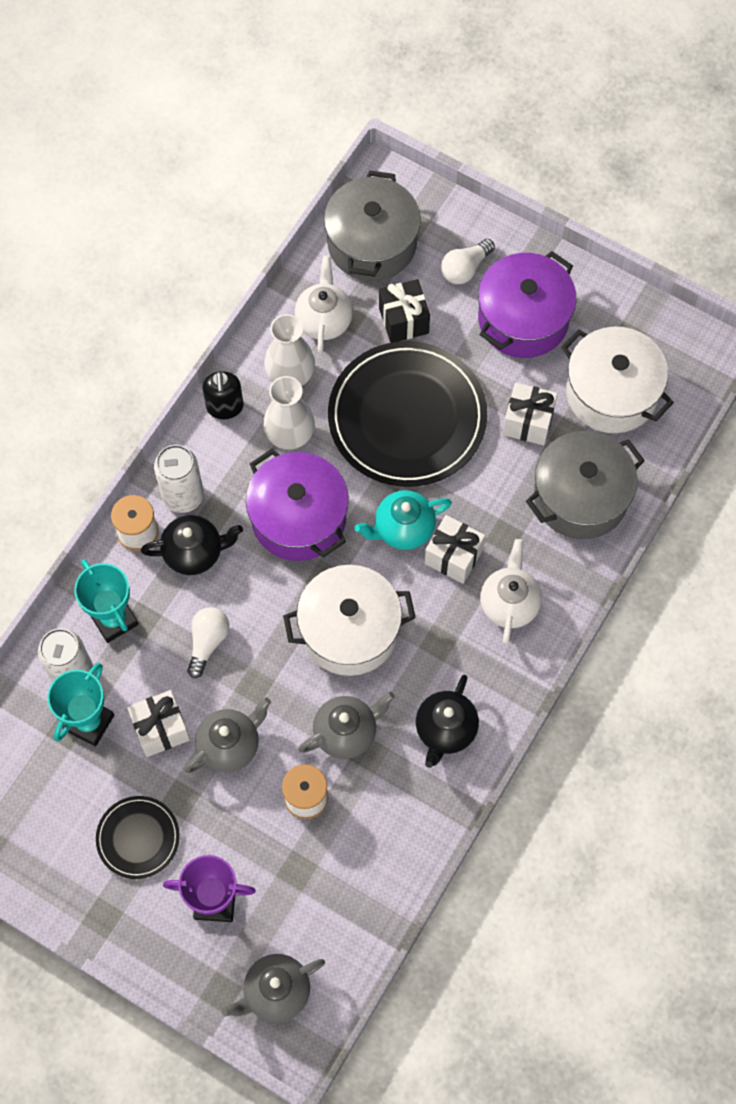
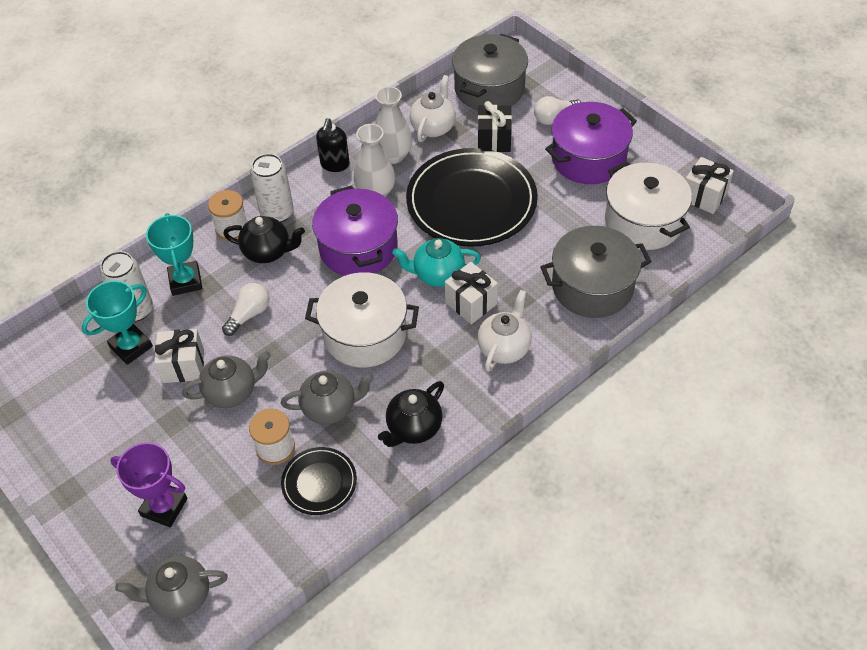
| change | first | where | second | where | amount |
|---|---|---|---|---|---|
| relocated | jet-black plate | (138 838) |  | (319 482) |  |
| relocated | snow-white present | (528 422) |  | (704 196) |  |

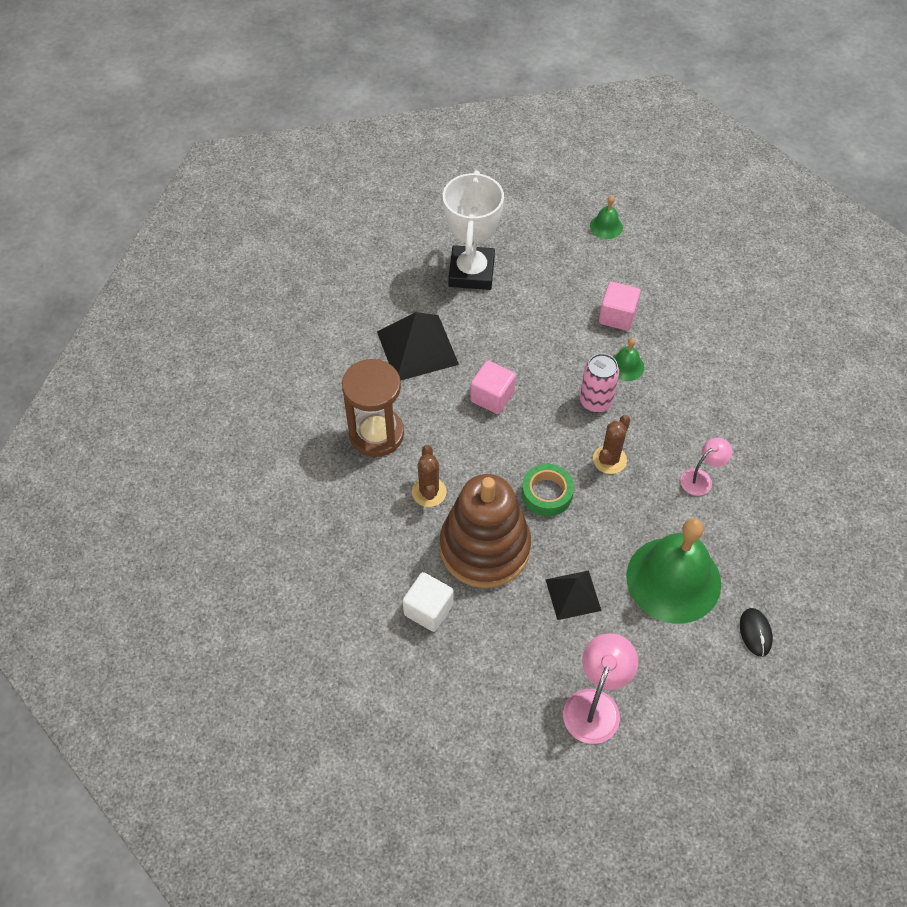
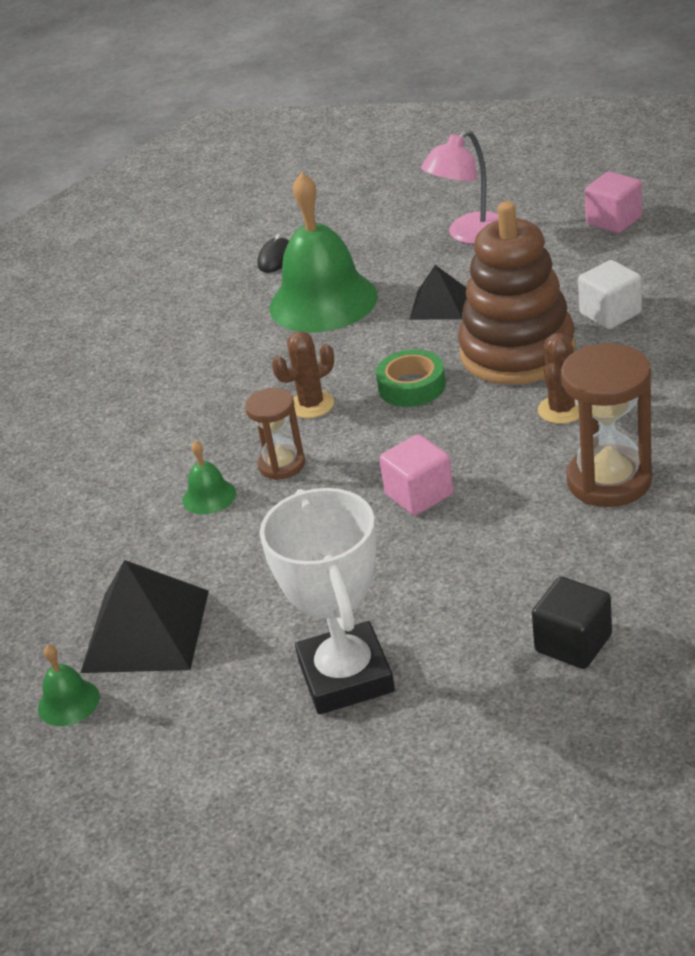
| change | first | where | second | where | amount |
|---|---|---|---|---|---|
| missing | pink reading lamp | (701 478) |  |  |  |
| appeared |  |  | jet-black cube | (573 643) |  |
| relocated | jet-black solid pyramid | (417 347) |  | (146 631) |  |
| relocated | pink cube | (617 316) |  | (614 221) |  |
| exchanged | pink can | (595 401) | russet sand timer | (282 465) |  |
| spun | snow-white prize cup | (471 272) |  | (346 676) | 45 degrees counterclockwise |

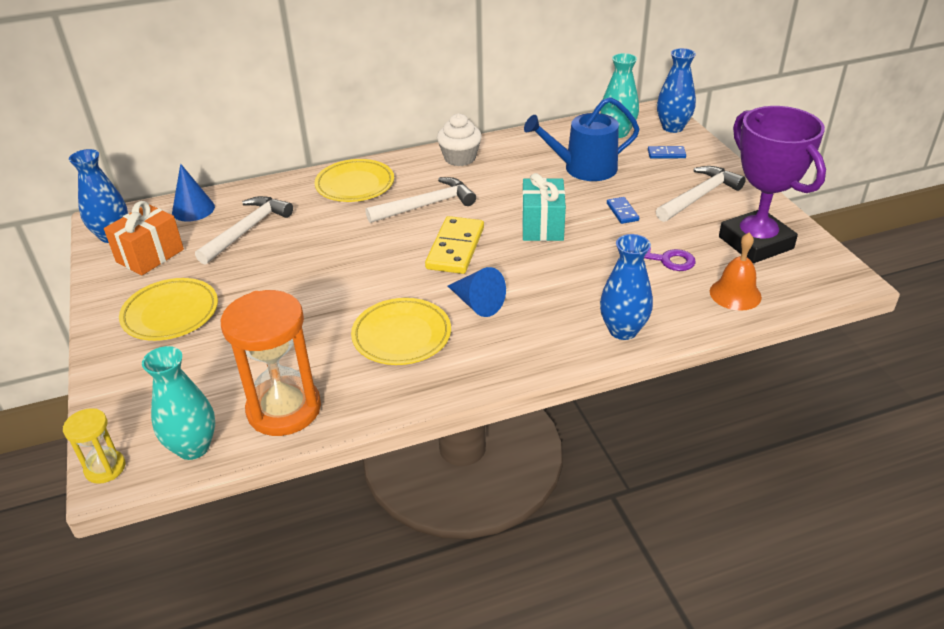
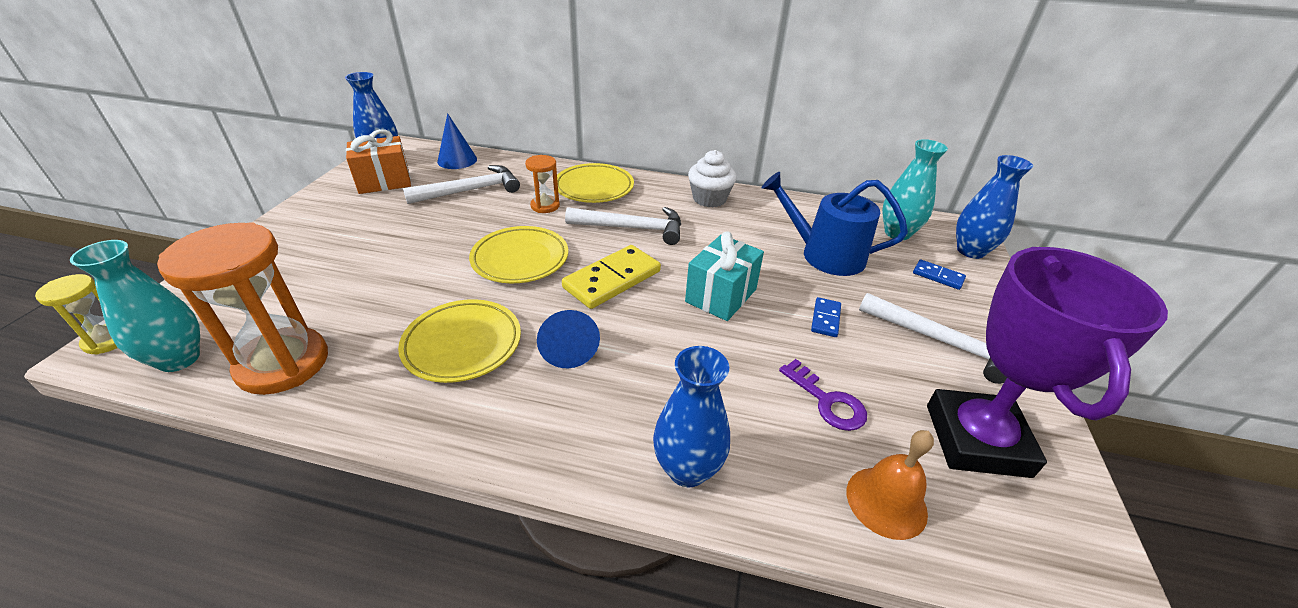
| change | first | where | second | where | amount |
|---|---|---|---|---|---|
| appeared |  |  | orange sand timer | (545 206) |  |
| relocated | bright yellow plate | (170 314) |  | (520 259) |  |
| spun | snow-white carpenter's hammer | (699 196) |  | (941 342) | 45 degrees clockwise |

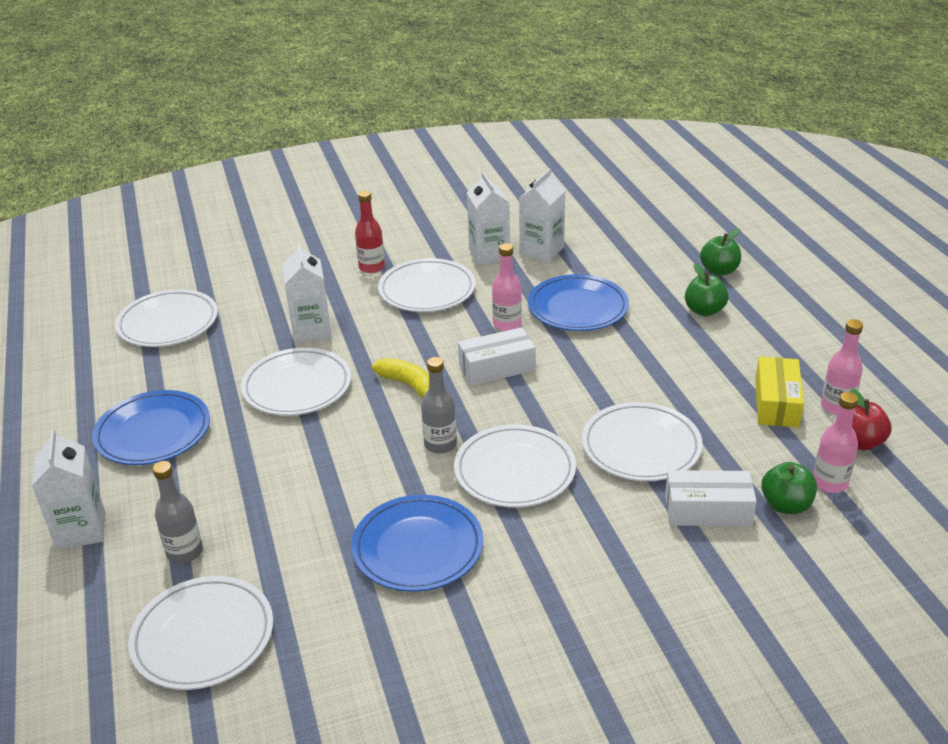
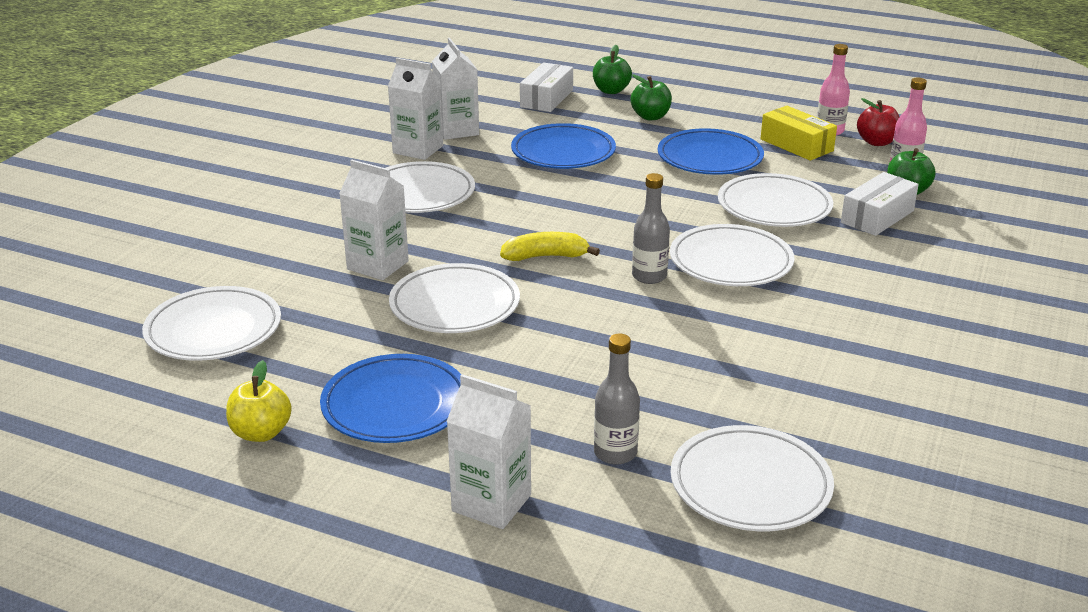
| change | first | where | second | where | amount |
|---|---|---|---|---|---|
| missing | crimson drink bottle | (372 267) |  |  |  |
| missing | pink drink bottle | (507 324) |  |  |  |
| appeared |  |  | bright yellow apple fruit | (261 433) |  |
| relocated | royal blue plate | (418 548) |  | (709 158) |  |
| relocated | snow-white package | (497 367) |  | (547 98) |  |

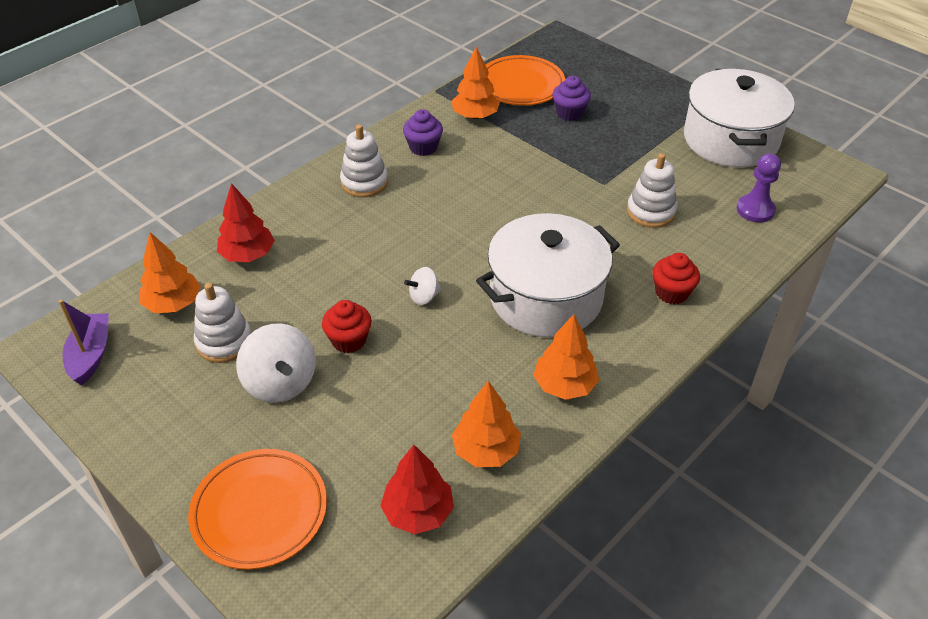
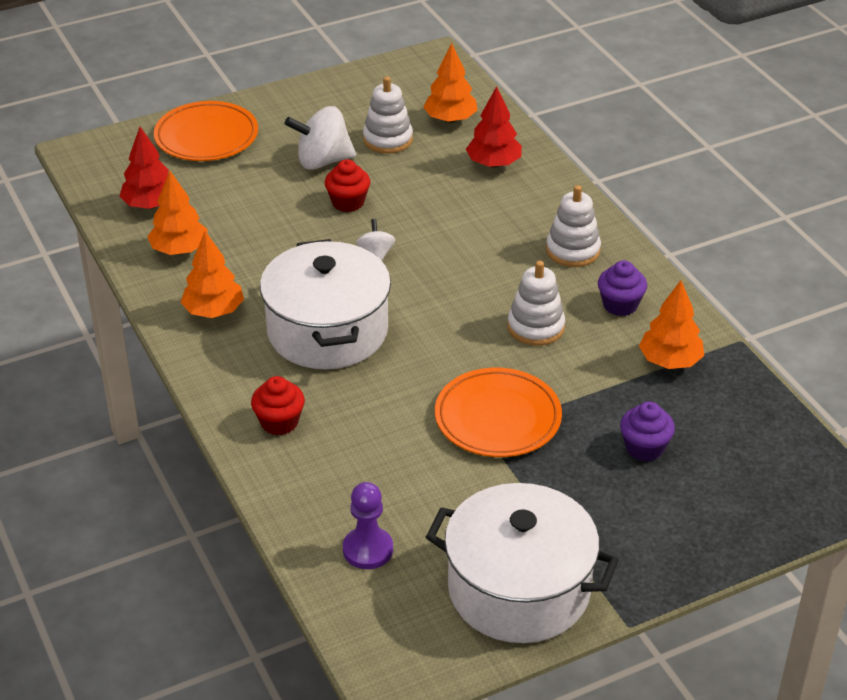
| change | first | where | second | where | amount |
|---|---|---|---|---|---|
| missing | purple sailboat | (91 355) |  |  |  |
| relocated | orange plate | (521 85) |  | (497 418) |  |
| relocated | snow-white stacking rings | (651 212) |  | (536 327) |  |

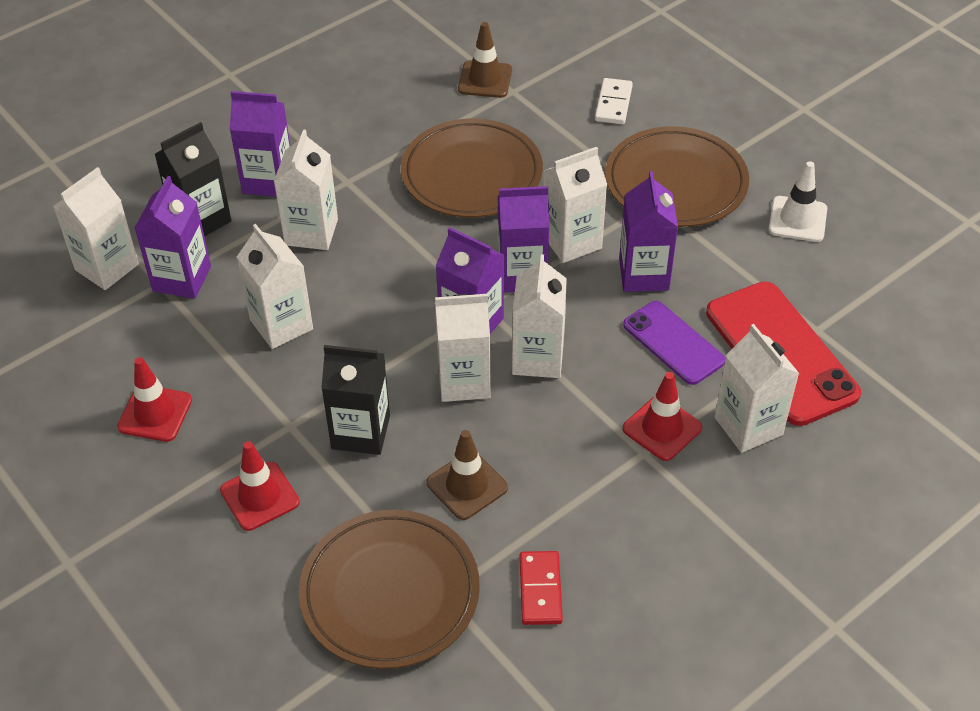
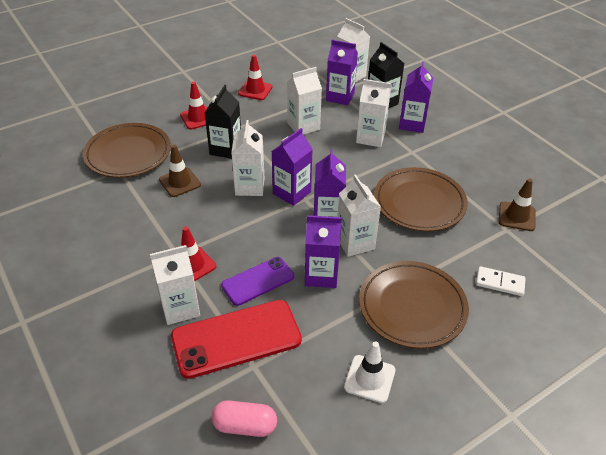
| change | first | where | second | where | amount |
|---|---|---|---|---|---|
| missing | snow-white milk carton | (538 358) |  |  |  |
| missing | crimson domino piece | (540 590) |  |  |  |
| appeared |  |  | pink pill | (245 425) |  |

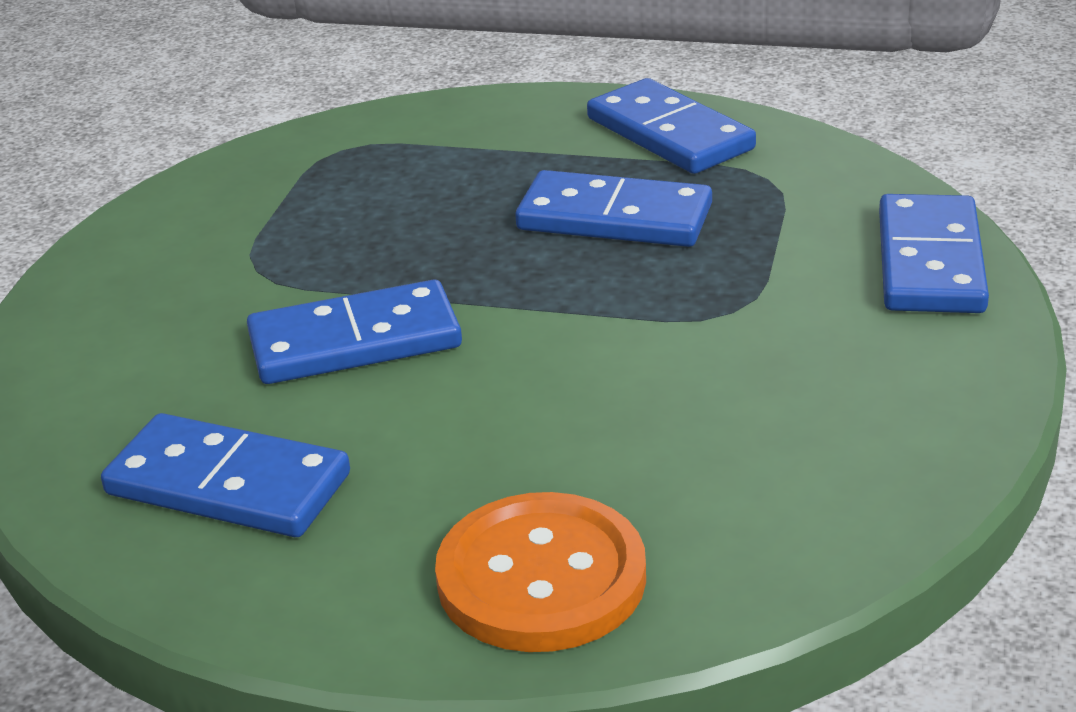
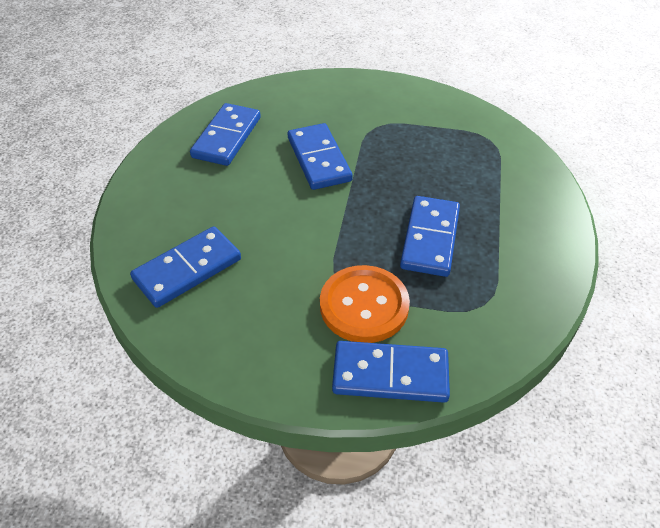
| change | first | where | second | where | amount |
|---|---|---|---|---|---|
| relocated | orange button | (541 578) |  | (364 306) |  |
| relocated | royal blue domino piece | (669 134) |  | (187 269) |  |

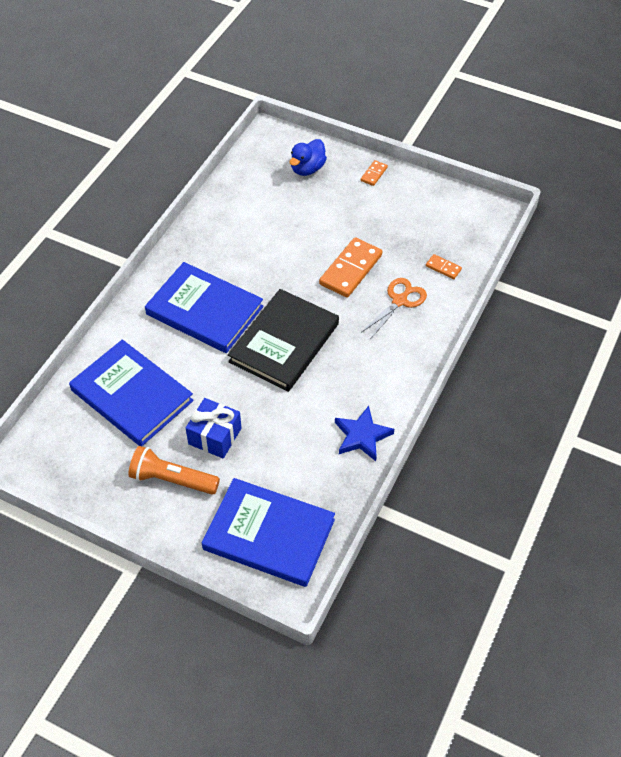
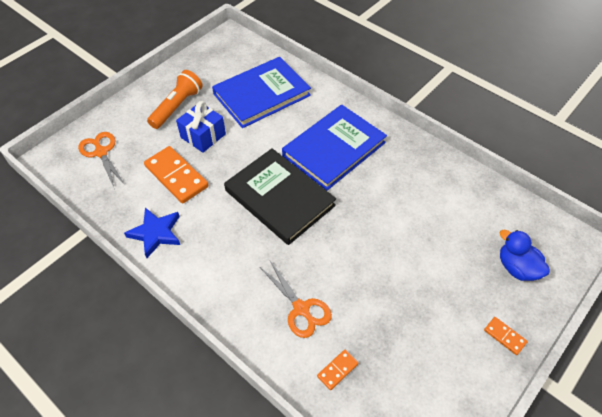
| change | first | where | second | where | amount |
|---|---|---|---|---|---|
| relocated | orange domino piece | (350 269) |  | (176 176) |  |
| exchanged | royal blue hardback | (269 535) | orange scissors | (101 152) |  |

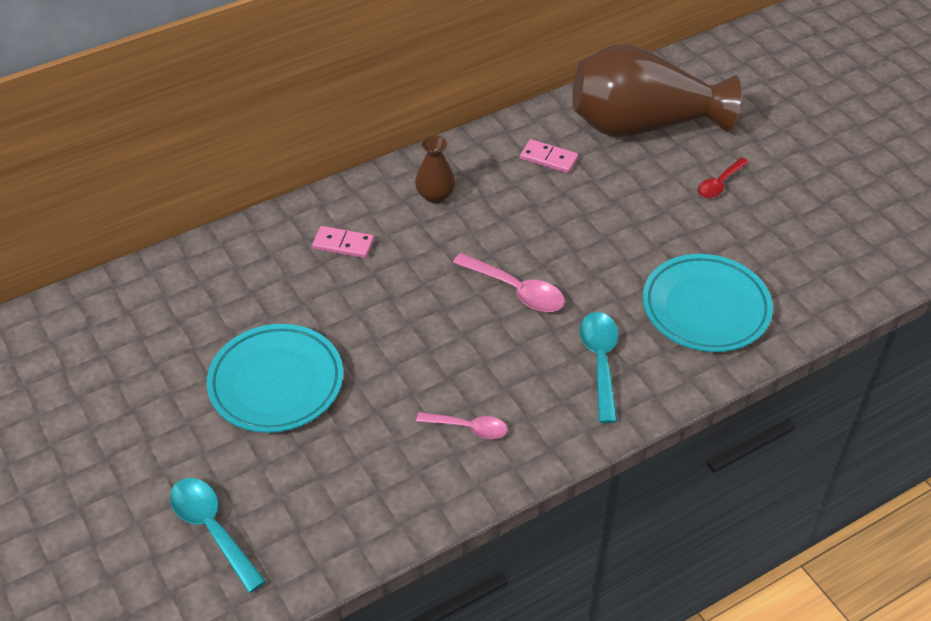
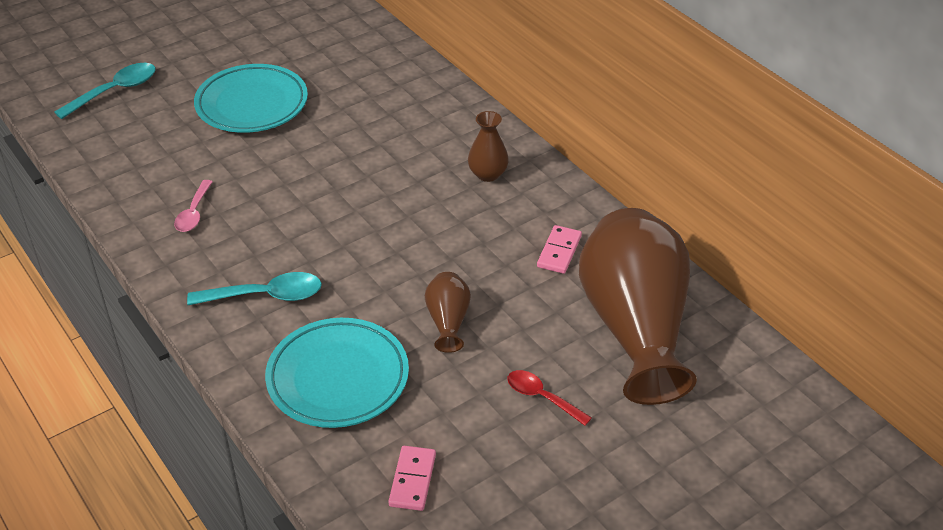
| change | first | where | second | where | amount |
|---|---|---|---|---|---|
| missing | pink teaspoon | (516 290) |  |  |  |
| appeared |  |  | russet vase | (448 321) |  |
| relocated | pink domino piece | (343 244) |  | (412 480) |  |

